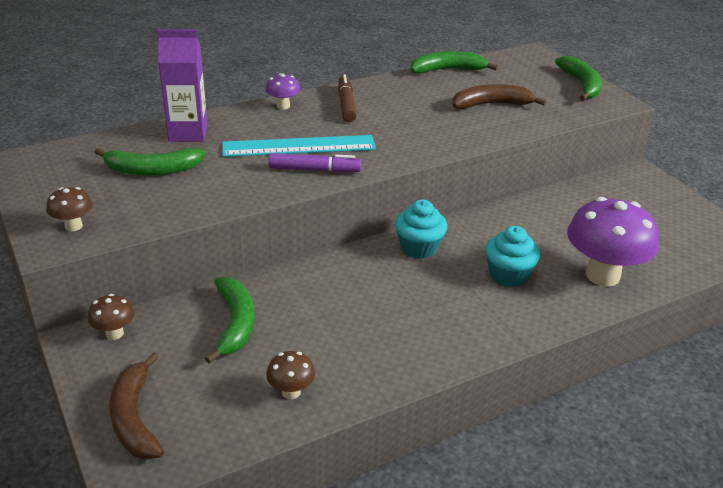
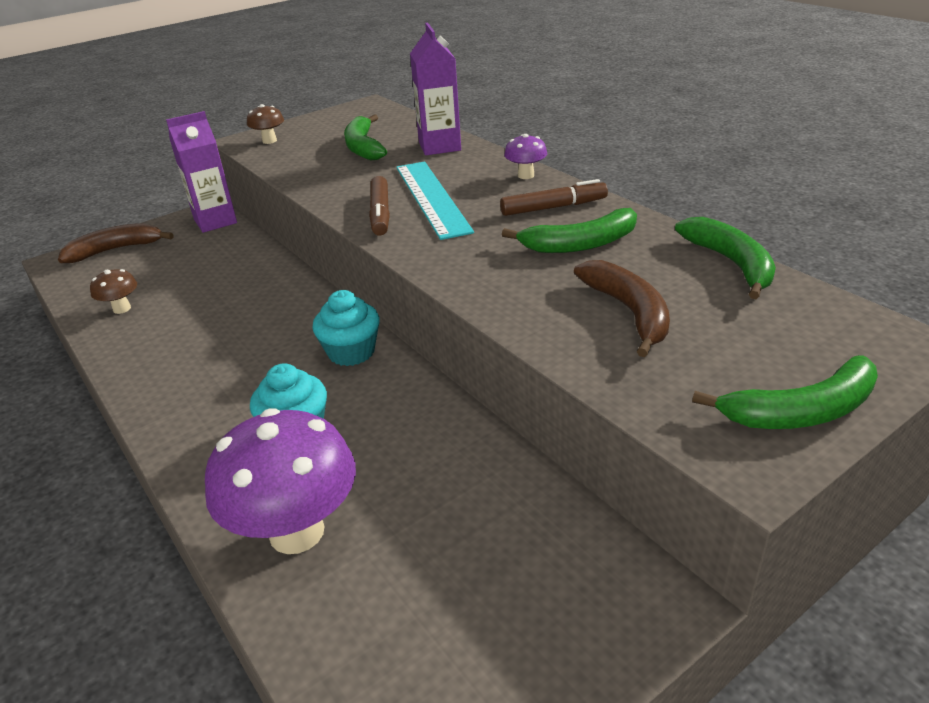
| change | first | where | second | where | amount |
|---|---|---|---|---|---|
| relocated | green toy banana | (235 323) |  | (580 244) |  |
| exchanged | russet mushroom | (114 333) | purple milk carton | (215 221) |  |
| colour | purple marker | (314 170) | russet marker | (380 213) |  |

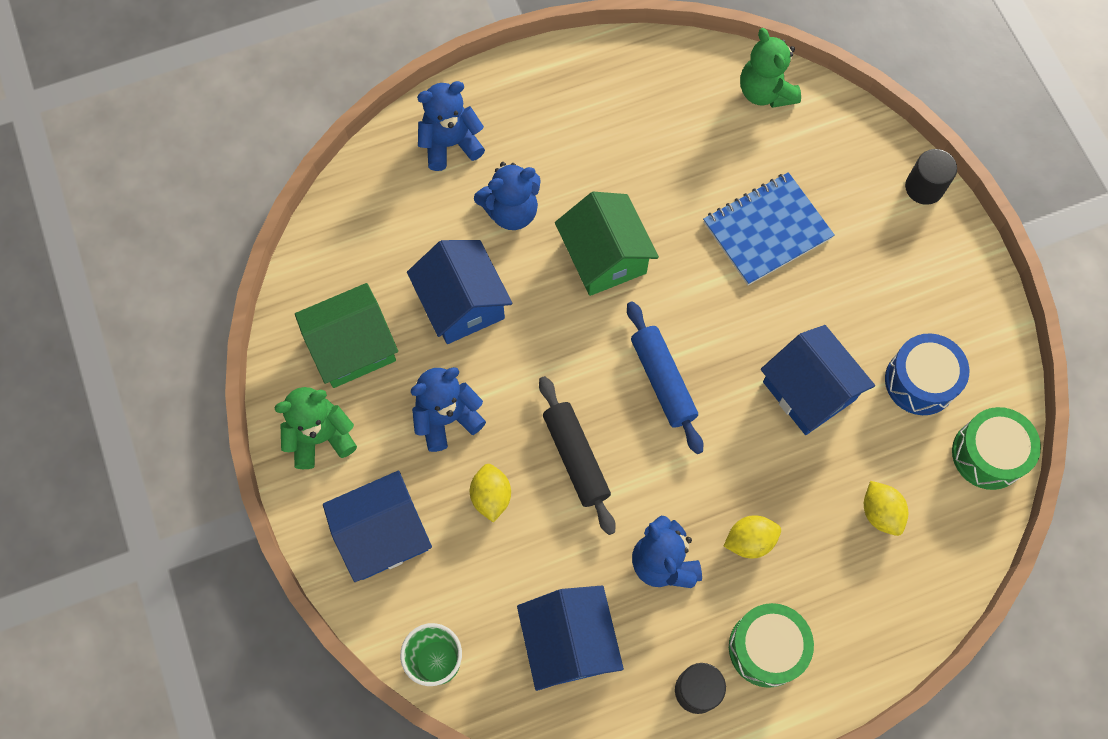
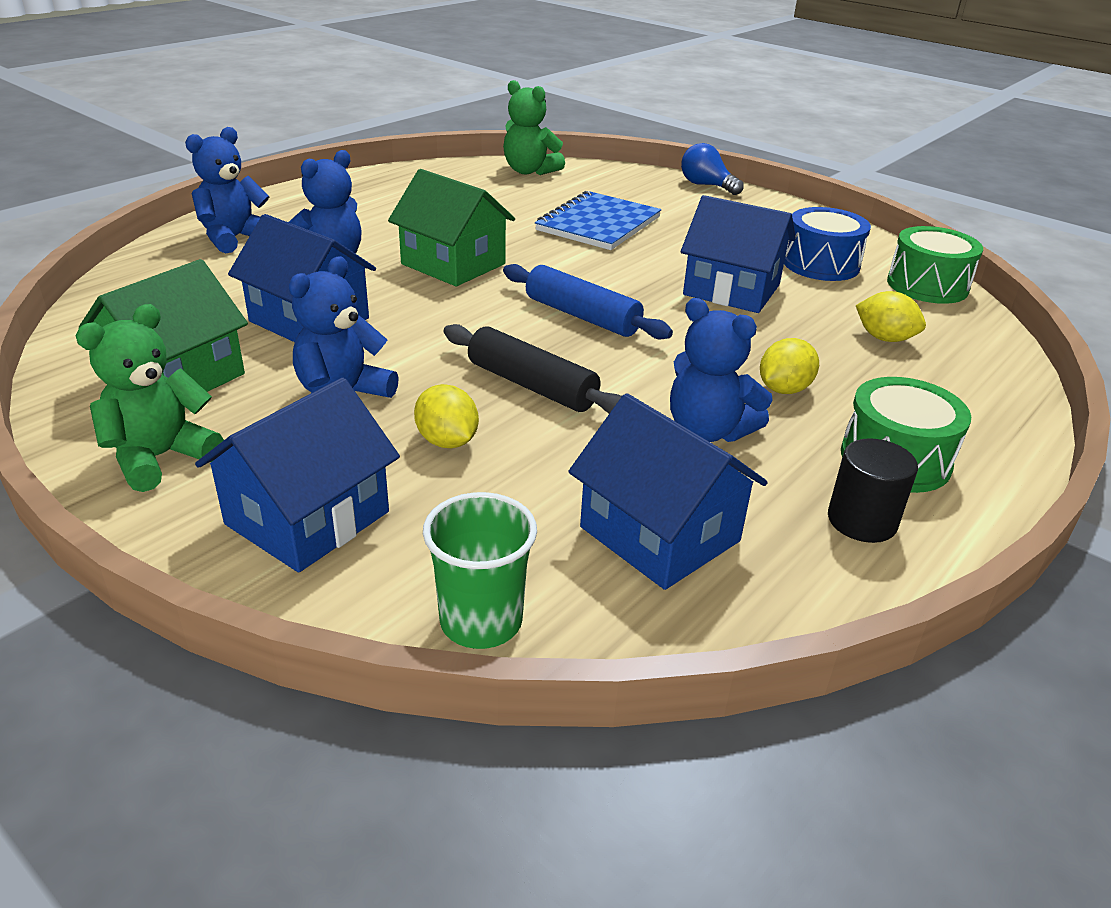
| change | first | where | second | where | amount |
|---|---|---|---|---|---|
| exchanged | jet-black cylinder | (924 187) | royal blue bulb | (706 186) |  |

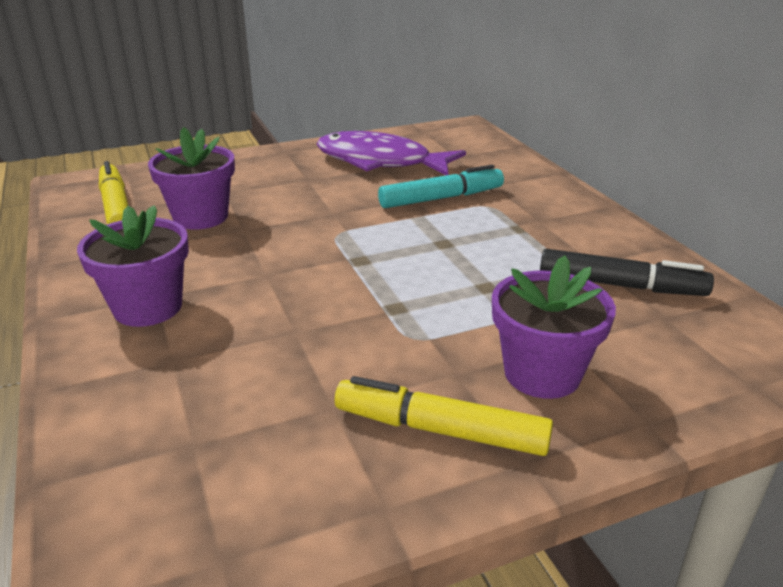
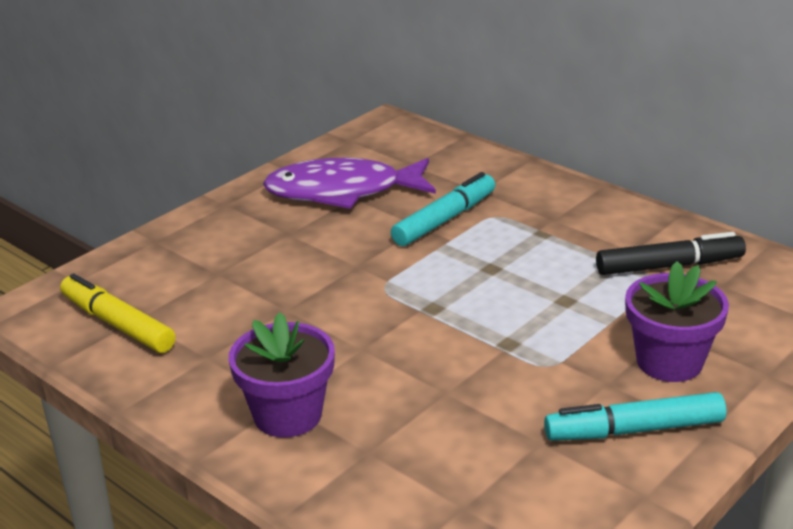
| change | first | where | second | where | amount |
|---|---|---|---|---|---|
| missing | purple flower pot | (200 217) |  |  |  |
| colour | bright yellow marker | (440 430) | teal marker | (634 430) |  |

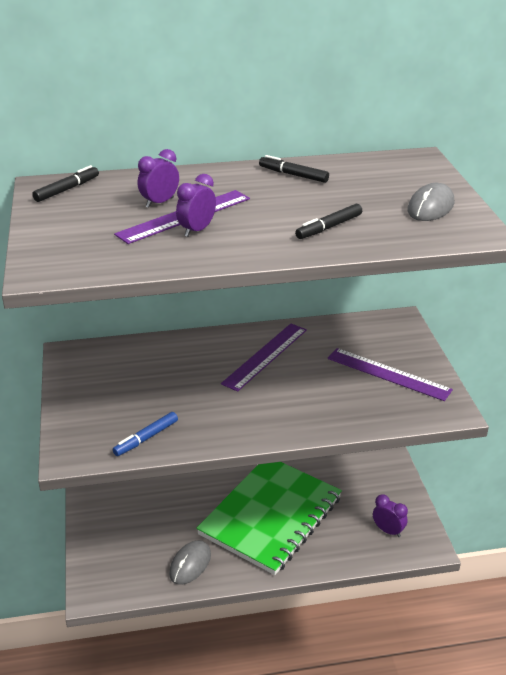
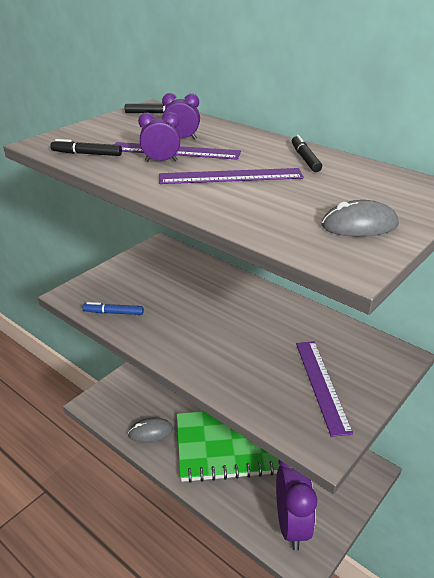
| change | first | where | second | where | amount |
|---|---|---|---|---|---|
| relocated | purple ruler | (265 356) |  | (230 176) |  |
| relocated | jet-black marker | (329 227) |  | (87 154) |  |
| size | purple alarm clock | (388 530) |  | (291 524) | x2.12 |

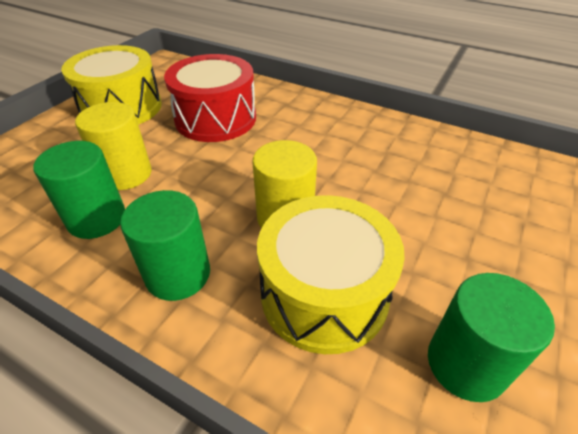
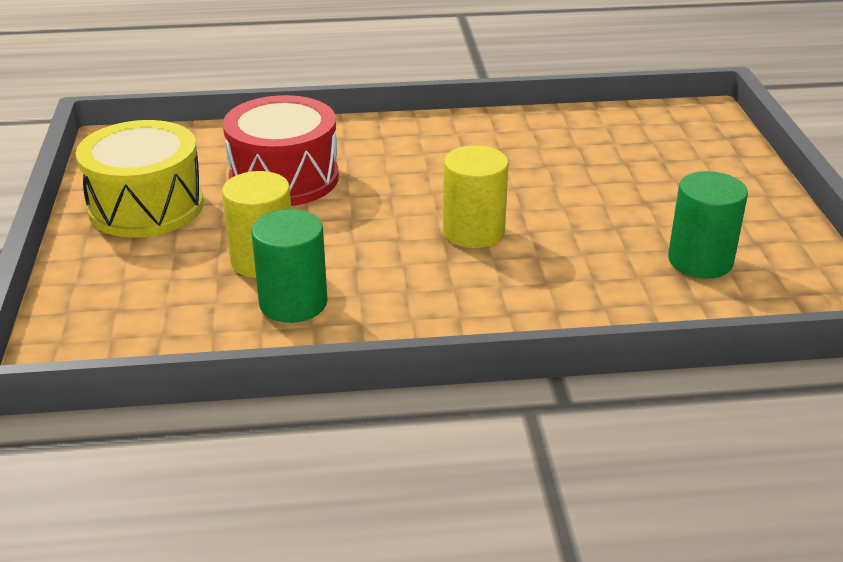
| change | first | where | second | where | amount |
|---|---|---|---|---|---|
| missing | green cylinder | (178 274) |  |  |  |
| missing | bright yellow drum | (324 294) |  |  |  |

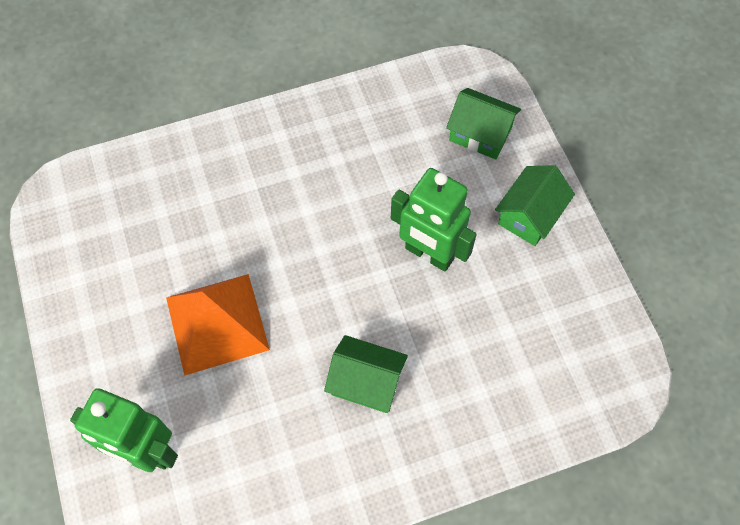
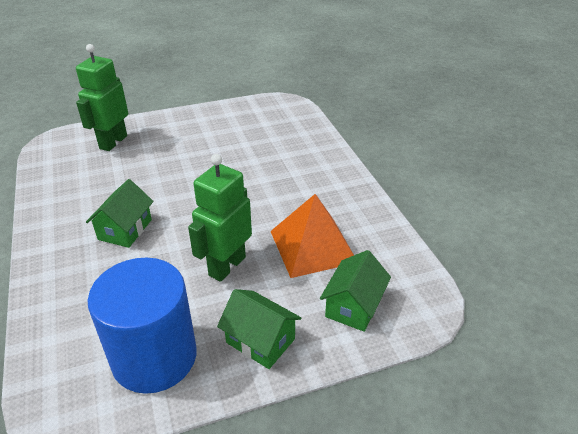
| change | first | where | second | where | amount |
|---|---|---|---|---|---|
| appeared |  |  | royal blue cylinder | (154 357) |  |
| relocated | orange solid pyramid | (217 323) |  | (313 246) |  |

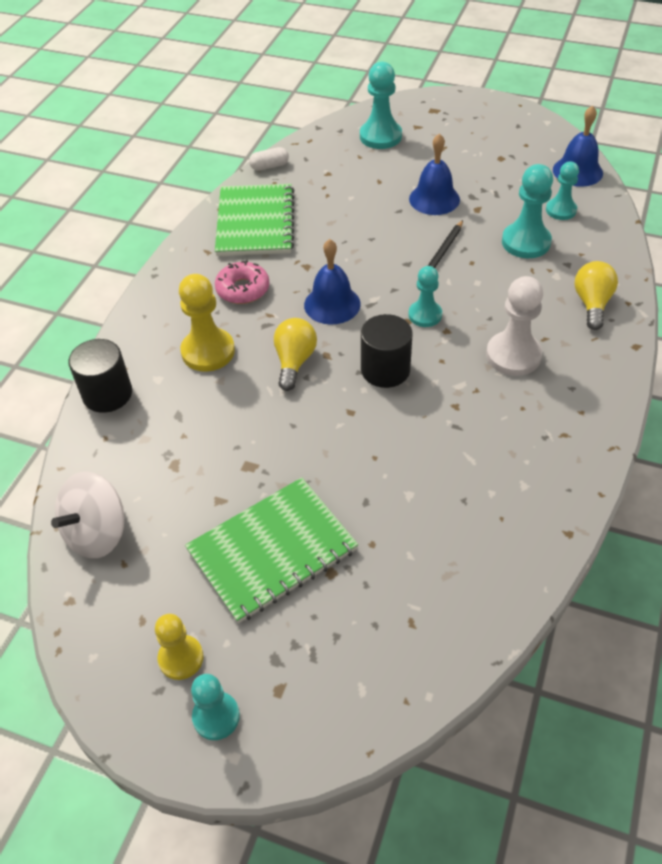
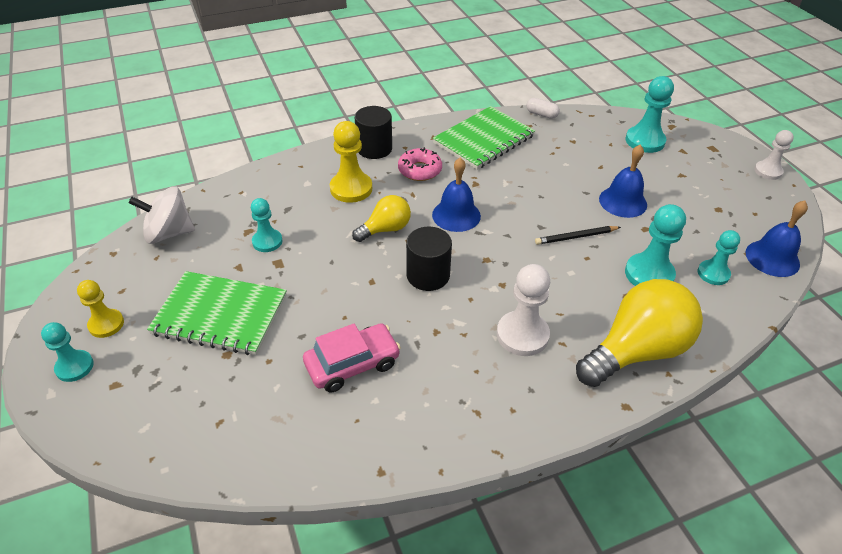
| change | first | where | second | where | amount |
|---|---|---|---|---|---|
| appeared |  |  | pink automobile | (352 364) |  |
| appeared |  |  | snow-white chess pawn | (768 171) |  |
| relocated | jet-black cylinder | (107 394) |  | (374 148) |  |
| relocated | teal chess pawn | (425 315) |  | (267 241) |  |
| size | bright yellow bulb | (592 304) |  | (636 351) | x1.84 |

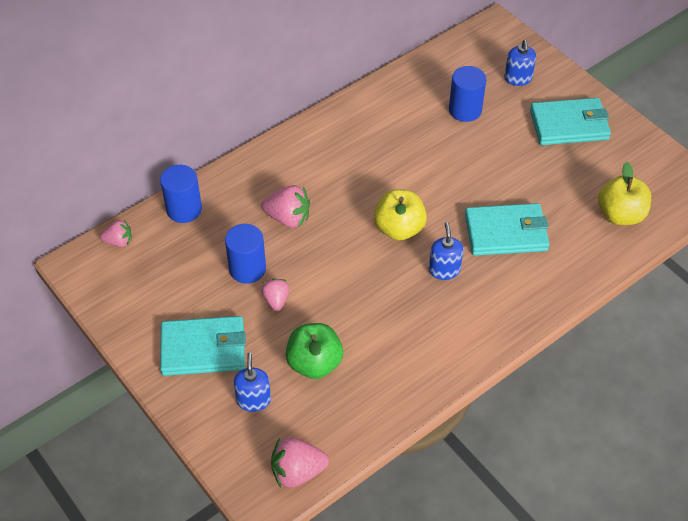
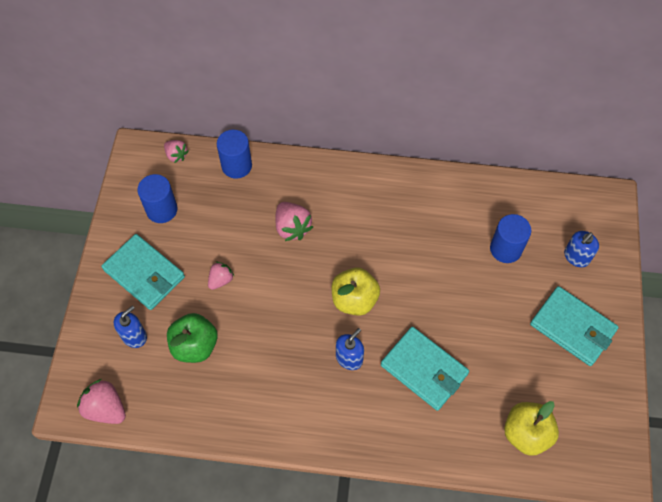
| change | first | where | second | where | amount |
|---|---|---|---|---|---|
| relocated | royal blue cylinder | (247 269) |  | (162 210) |  |

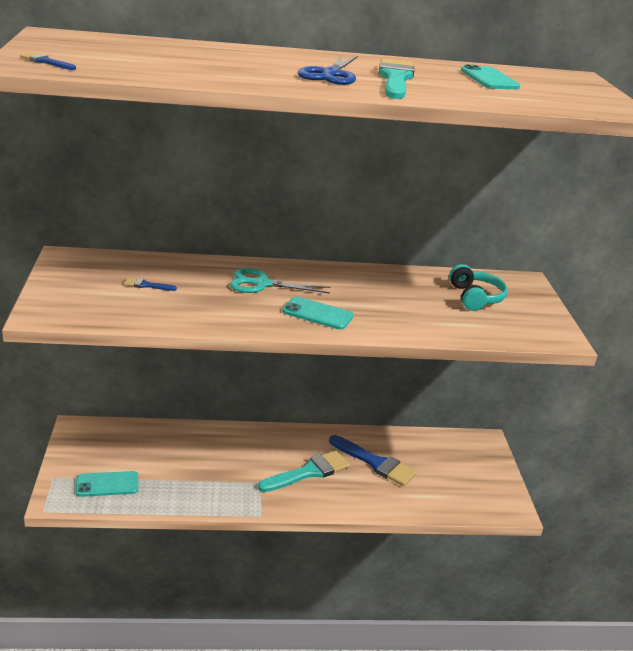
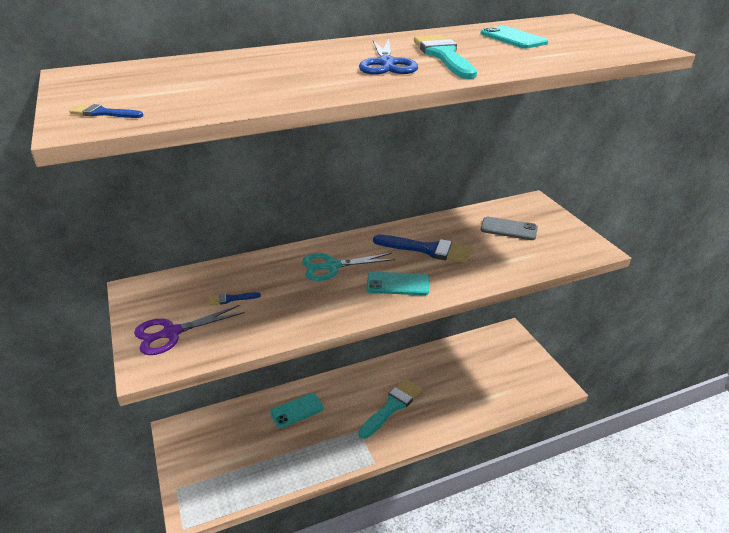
| change | first | where | second | where | amount |
|---|---|---|---|---|---|
| appeared |  |  | purple scissors | (171 333) |  |
| relocated | teal smartphone | (107 484) |  | (296 410) |  |
| relocated | royal blue brush | (375 463) |  | (428 249) |  |
| exchanged | teal over-ear headphones | (475 297) | ash-grey smartphone | (508 229) |  |

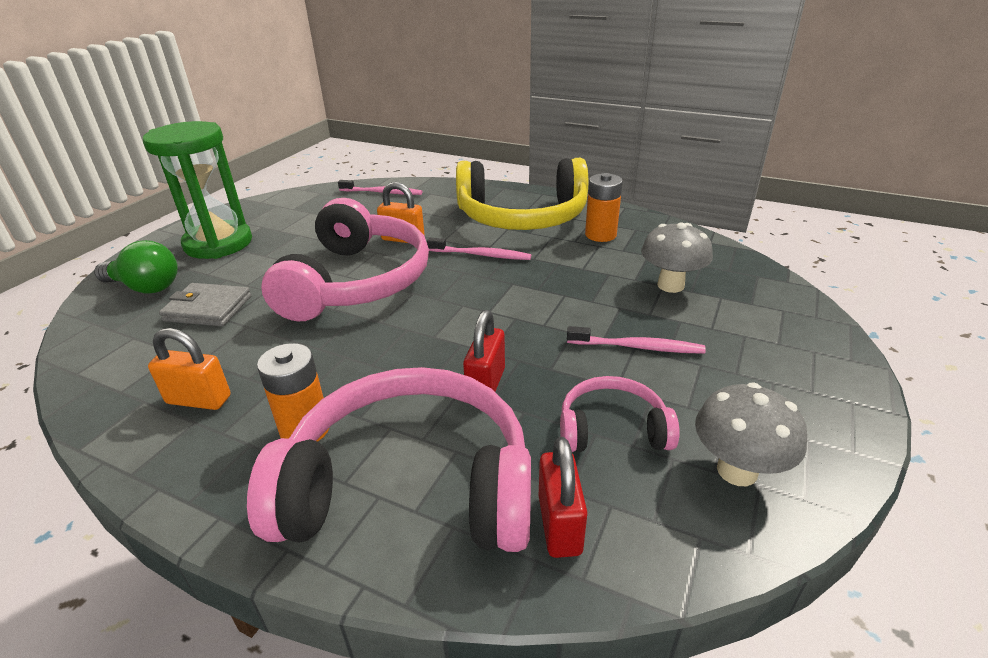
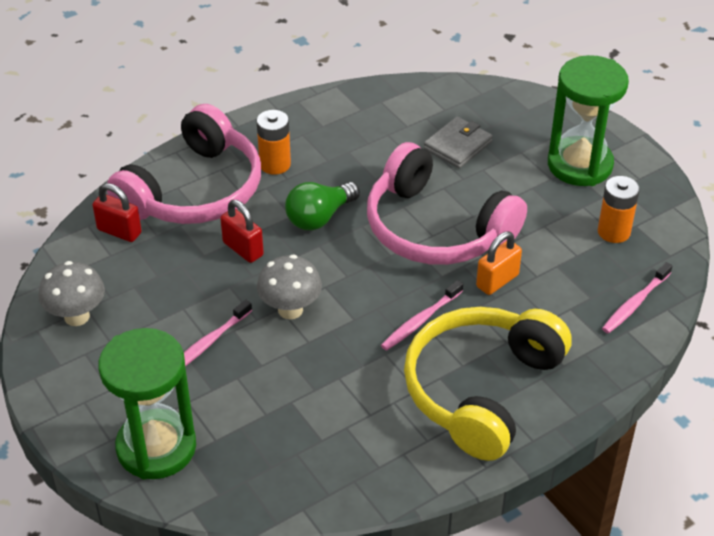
| change | first | where | second | where | amount |
|---|---|---|---|---|---|
| missing | orange lock | (199 400) |  |  |  |
| missing | pink over-ear headphones | (612 429) |  |  |  |
| appeared |  |  | green sand timer | (156 447) |  |
| relocated | green bulb | (145 287) |  | (319 217) |  |
| relocated | orange battery | (600 235) |  | (613 232) |  |
| relocated | ash-grey mushroom | (670 285) |  | (290 310) |  |

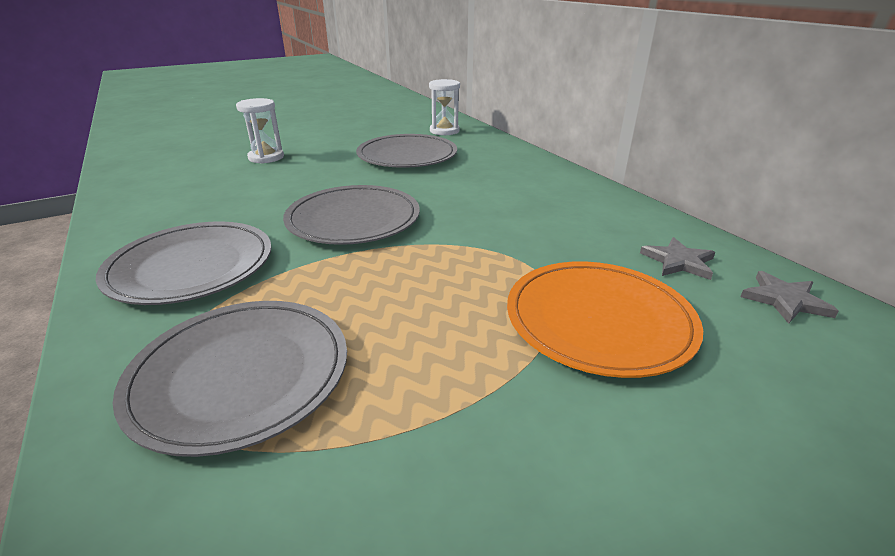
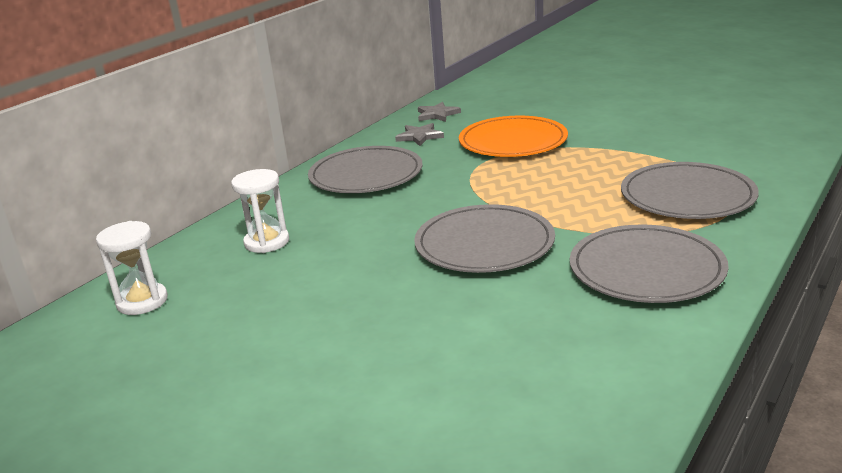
| change | first | where | second | where | amount |
|---|---|---|---|---|---|
| relocated | snow-white sand timer | (266 157) |  | (267 242) |  |
| relocated | ash-grey plate | (407 155) |  | (366 175) |  |

